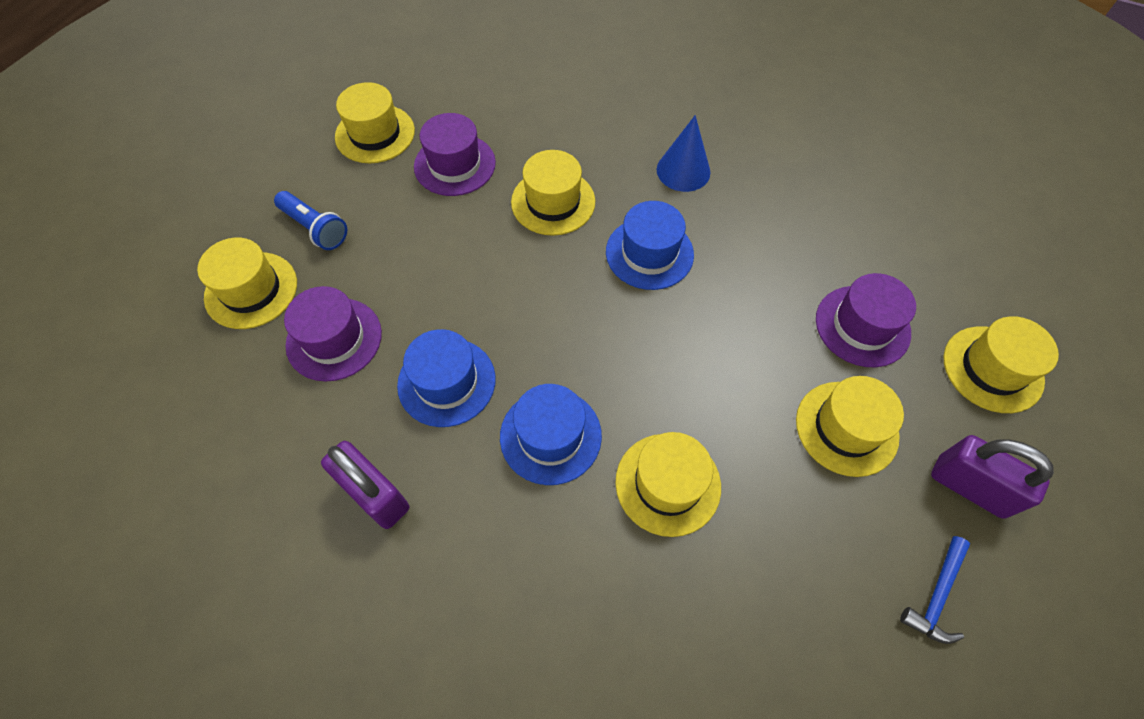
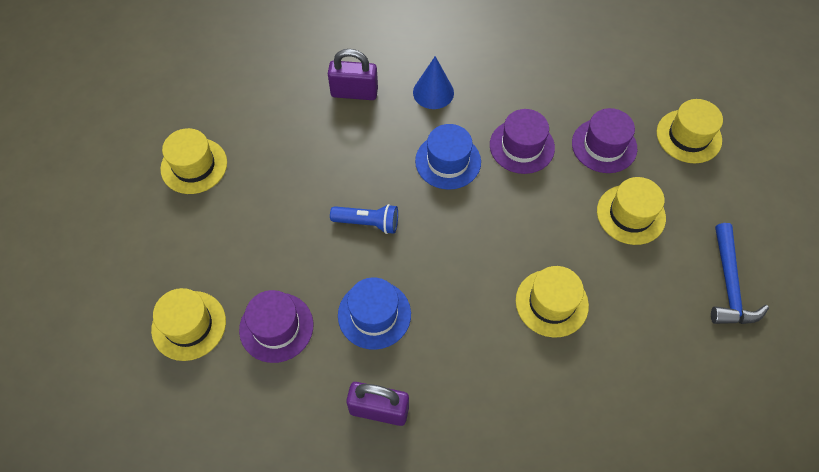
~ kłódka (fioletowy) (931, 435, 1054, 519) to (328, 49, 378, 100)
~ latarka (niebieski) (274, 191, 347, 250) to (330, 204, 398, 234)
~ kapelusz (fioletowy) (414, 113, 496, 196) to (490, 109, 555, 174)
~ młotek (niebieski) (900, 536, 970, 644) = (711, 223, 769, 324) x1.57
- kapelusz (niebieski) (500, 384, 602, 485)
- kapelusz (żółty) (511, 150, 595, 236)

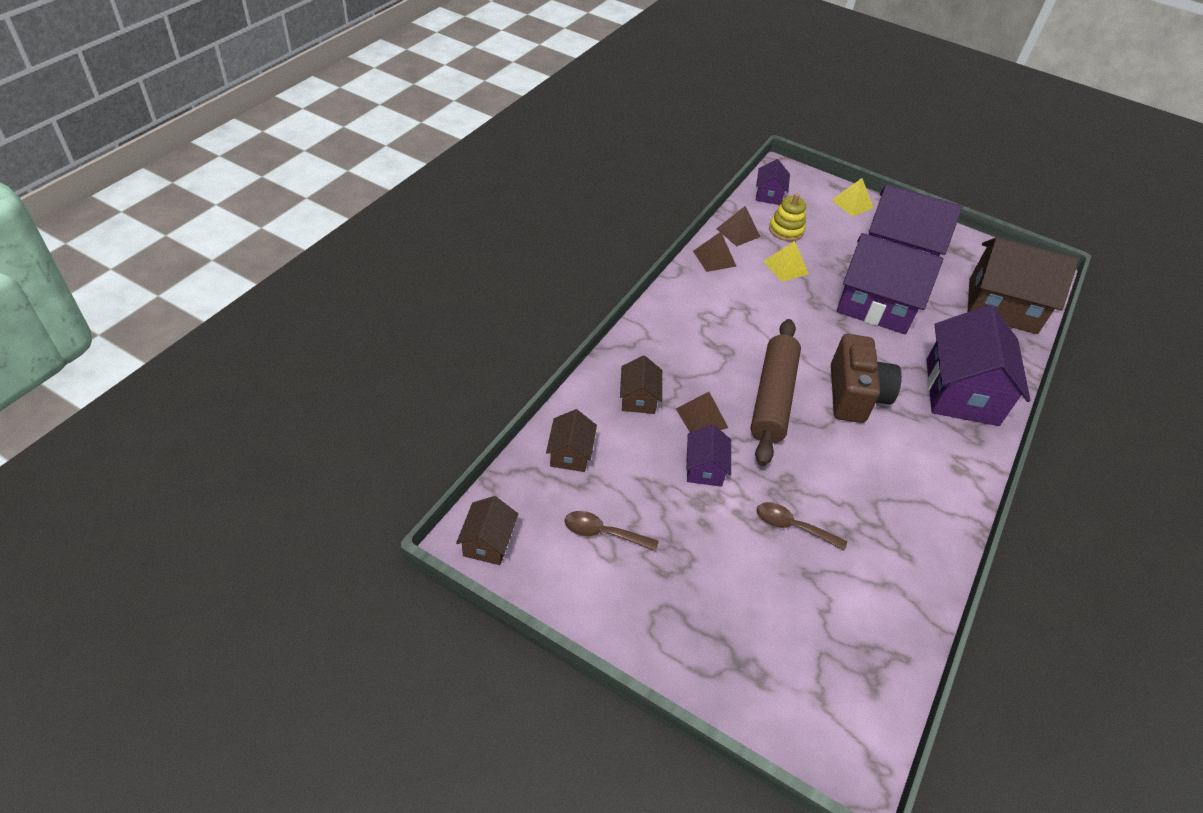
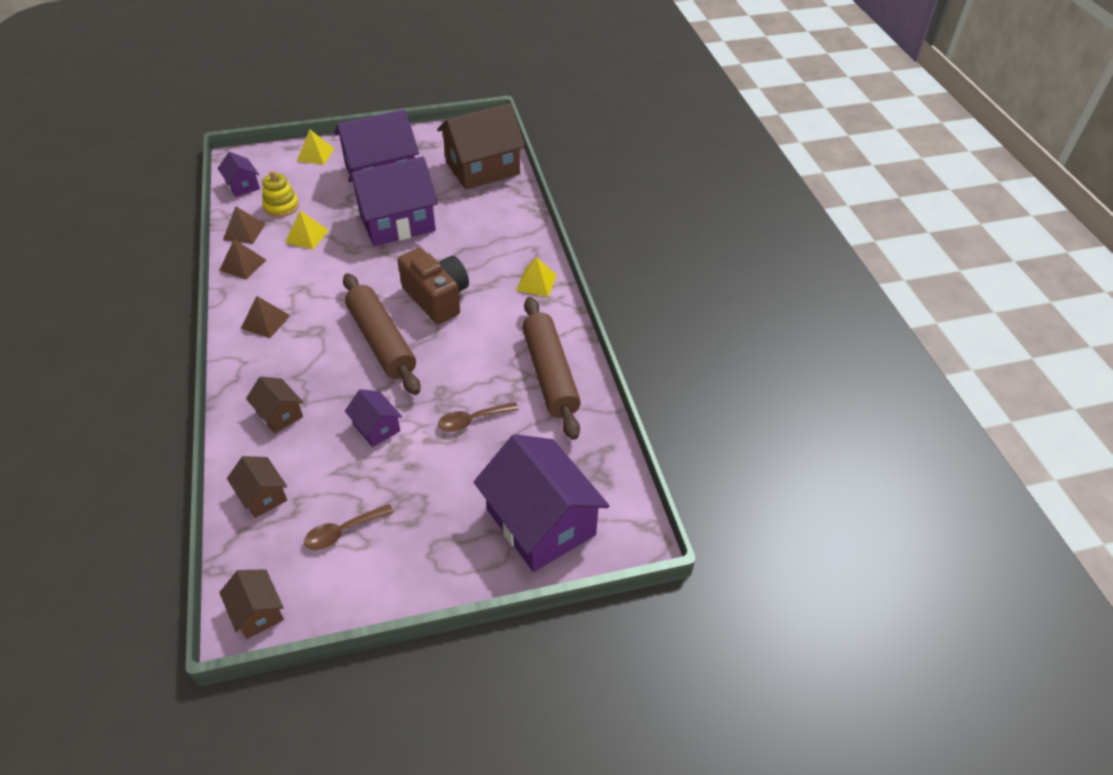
~ piramida (brązowy) (676, 392, 728, 432) to (241, 296, 290, 338)
~ domek (fioletowy) (927, 304, 1031, 426) to (474, 434, 609, 572)
+ piramida (żółty) (516, 257, 557, 297)
+ wałek do ciasta (brązowy) (522, 297, 581, 440)

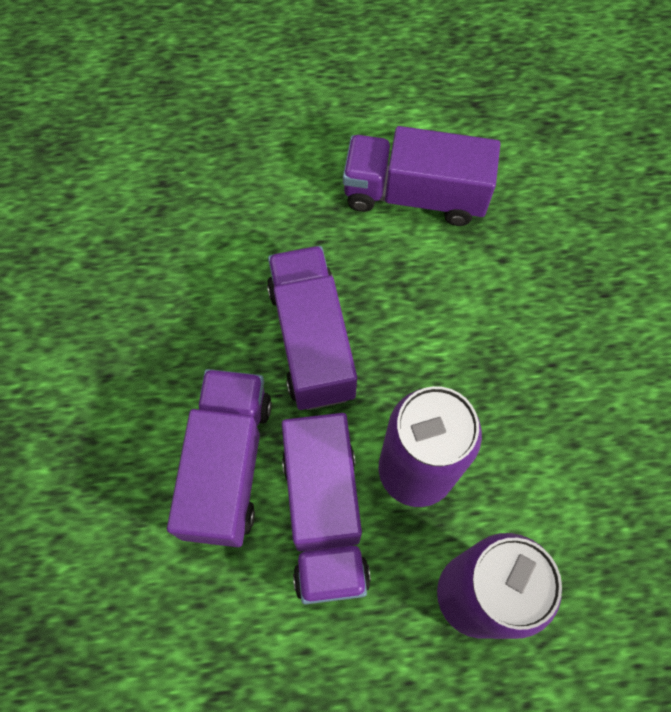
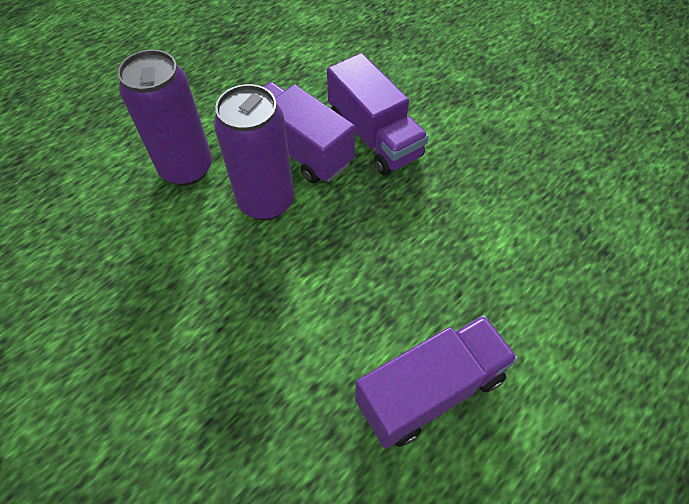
- ciężarówka (fioletowy) (267, 246, 357, 410)

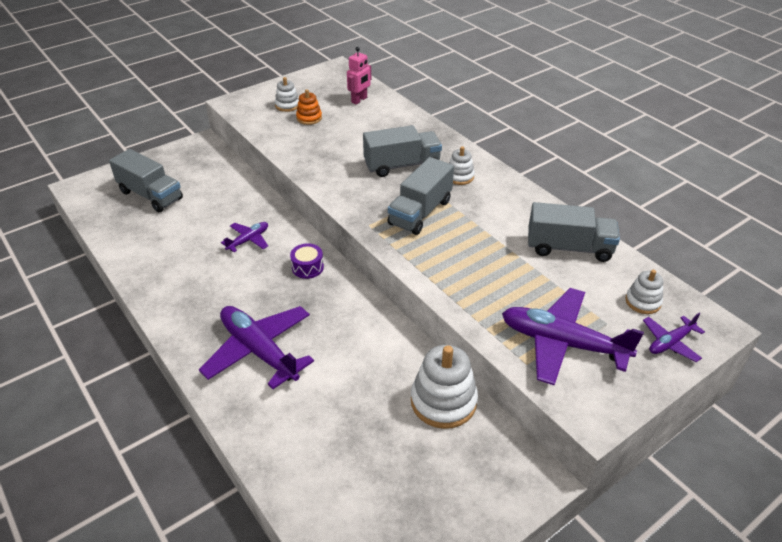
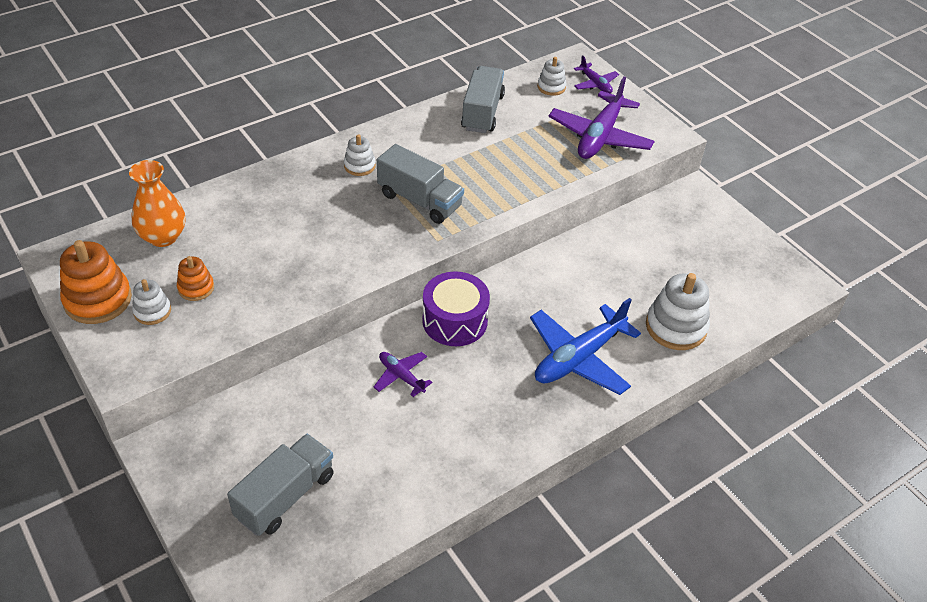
+ zabawka nakładanka (pomarańczowy) (60, 240, 132, 324)
~ robot (różowy) (347, 47, 371, 105) to wazon (pomarańczowy) (129, 160, 185, 247)
~ bęben (fioletowy) (290, 243, 324, 279) = (422, 271, 490, 346) x1.82
~ samolot (fioletowy) (199, 306, 314, 389) to samolot (niebieski) (530, 298, 641, 395)
~ zabawka nakładanka (biały) (411, 345, 478, 429) to (646, 273, 710, 350)
- ciężarówka (szary) (363, 125, 442, 177)

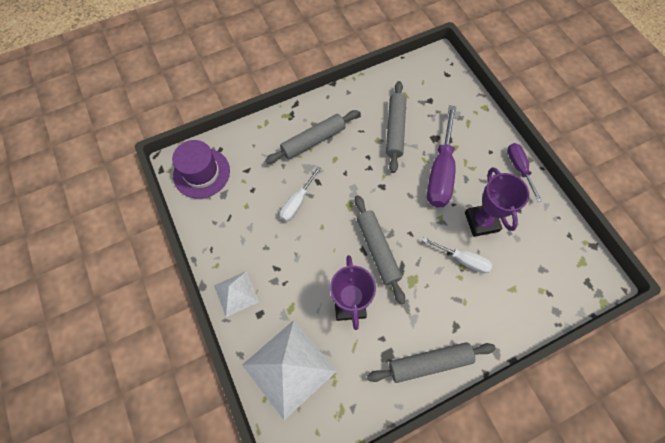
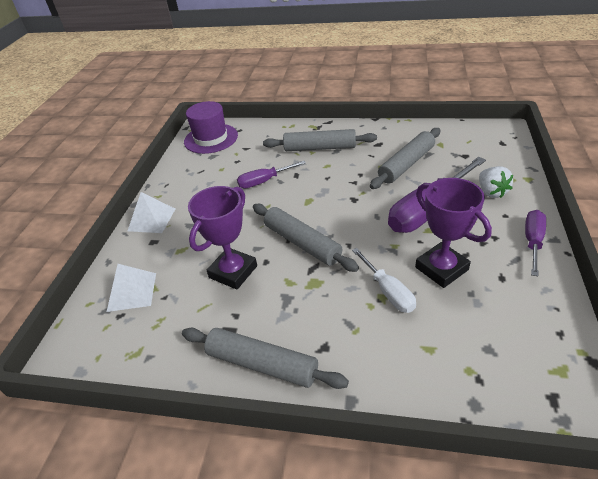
~ piramida (biały) (242, 320, 337, 420) = (107, 264, 156, 312) x0.55
~ śrubokręt (biały) (280, 166, 321, 222) to śrubokręt (fioletowy) (237, 161, 306, 189)
~ wałek do ciasta (szary) (355, 195, 405, 304) = (253, 204, 359, 272) 60 degrees counterclockwise
~ puchar (fioletowy) (465, 167, 529, 237) = (415, 178, 492, 288) 60 degrees counterclockwise
+ truskawka (biały) (479, 166, 513, 198)

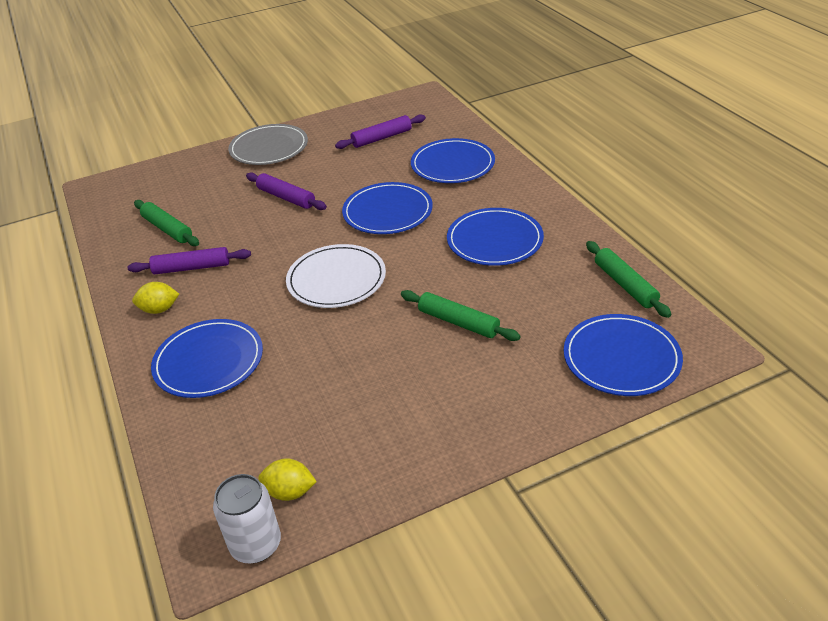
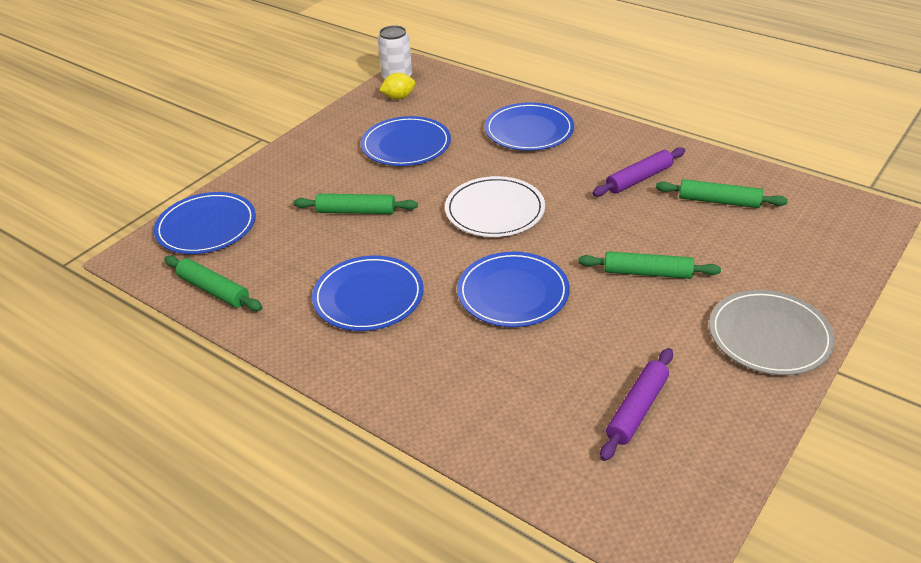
~ talerz (niebieski) (411, 138, 495, 183) to (361, 116, 451, 166)
~ wałek do ciasta (fioletowy) (246, 172, 327, 210) to wałek do ciasta (zielony) (578, 251, 721, 279)
- cytryna (żółty) (132, 282, 179, 314)

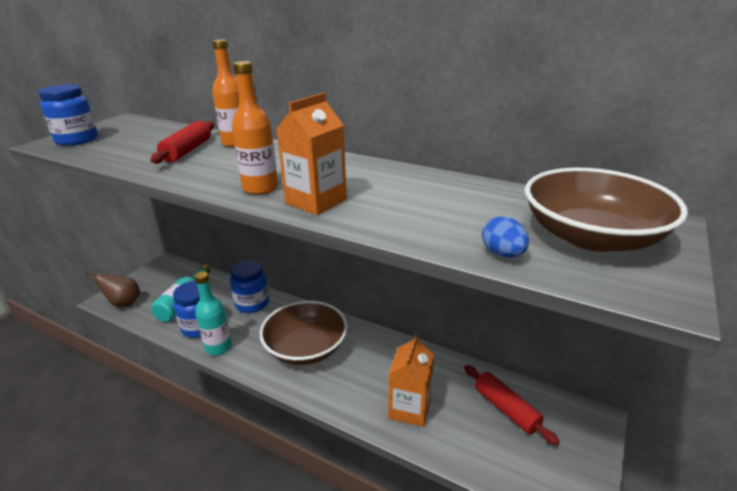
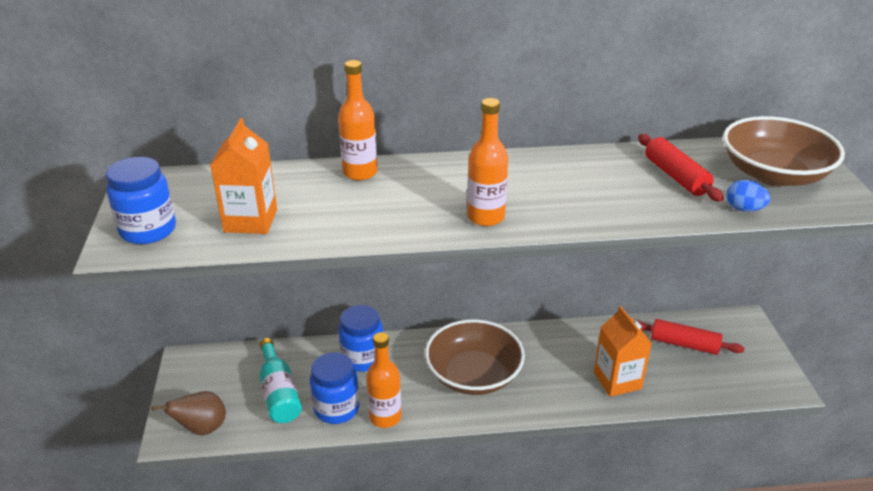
~ karton mleka (pomarańczowy) (276, 92, 347, 215) to (210, 118, 277, 234)
~ butelka (turkusowy) (194, 271, 232, 355) to butelka (pomarańczowy) (366, 332, 401, 428)
~ wałek do ciasta (czerwony) (150, 121, 214, 164) to (638, 134, 724, 202)

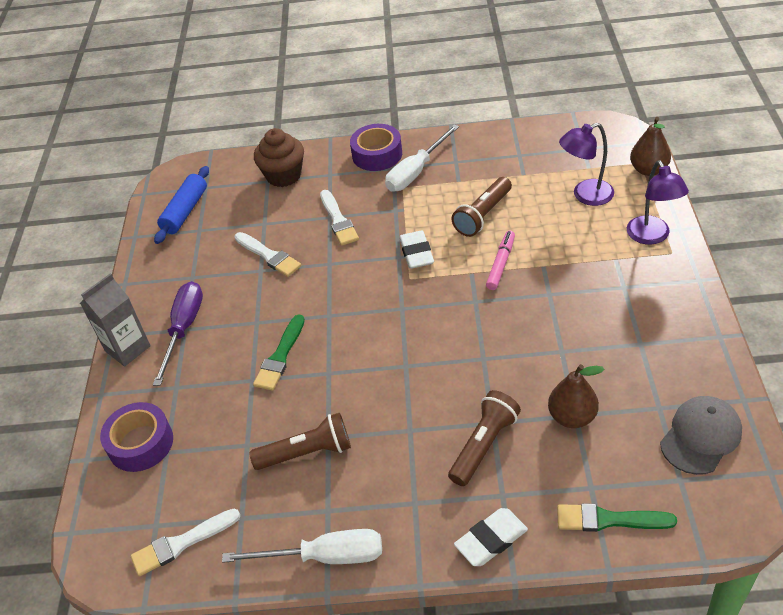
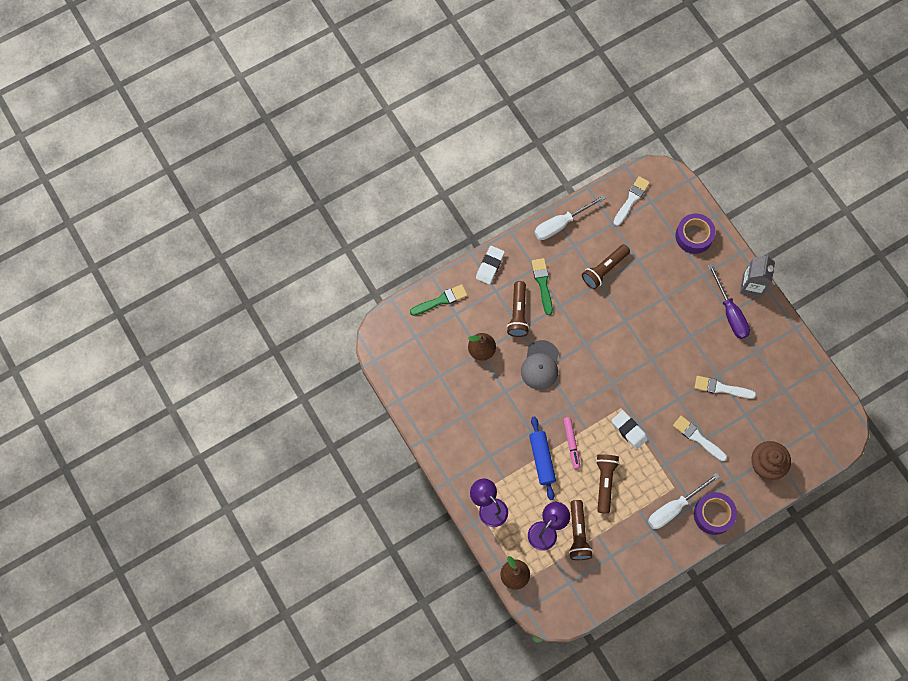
~ czapka (szary) (660, 396, 742, 475) to (521, 340, 559, 390)
~ wałek do ciasta (niebieski) (154, 166, 209, 244) to (529, 416, 556, 500)
~ pędzel (zielony) (253, 314, 305, 391) to (532, 258, 553, 315)
+ latarka (brązowy) (569, 500, 593, 560)
~ śrubokręt (biały) (385, 124, 459, 192) = (648, 473, 720, 529) 135 degrees counterclockwise

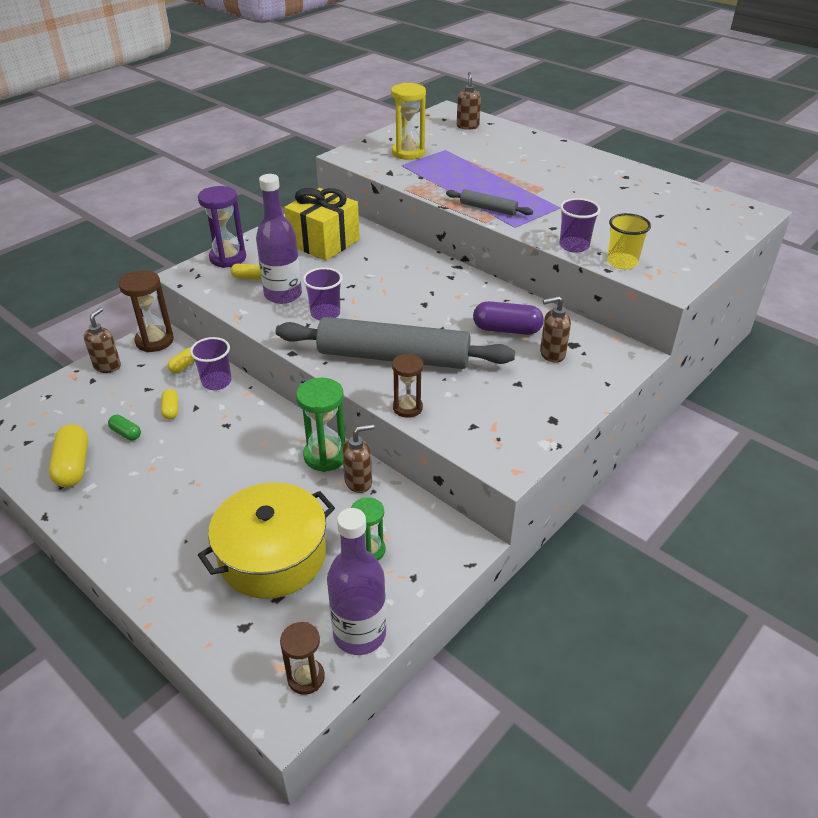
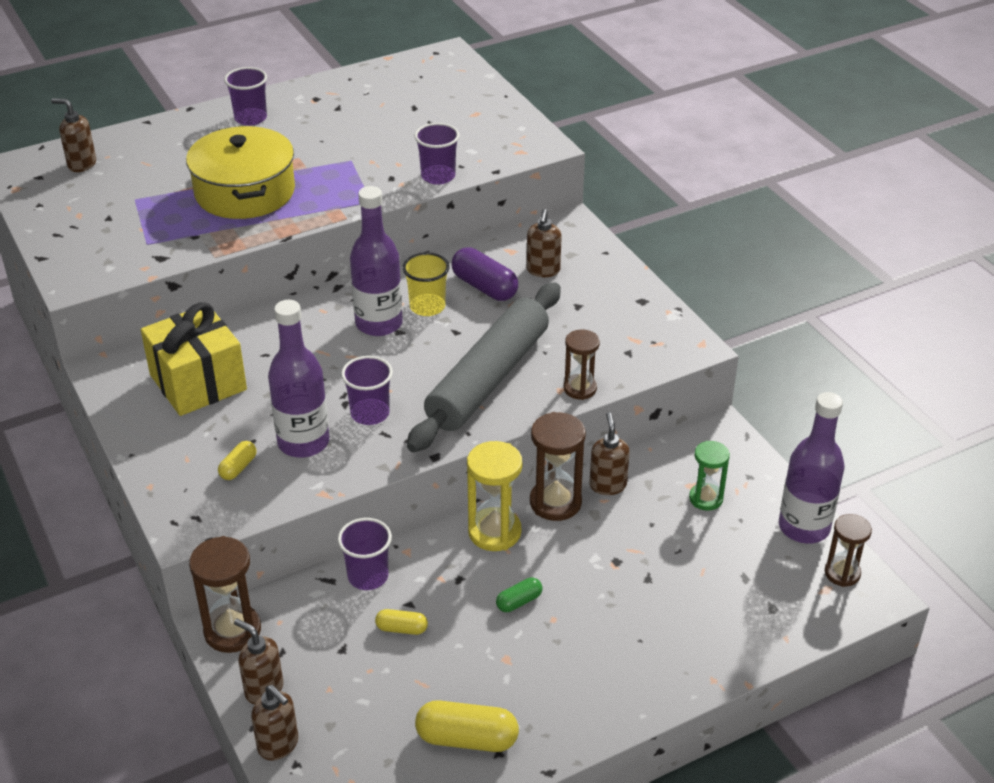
~ garnek (żółty) (198, 483, 335, 599) to (186, 126, 295, 219)
+ szklanka (fioletowy) (224, 67, 267, 126)
+ dozownik mydła (brązowy) (251, 685, 298, 760)
+ butelka (fioletowy) (350, 186, 403, 336)
~ szklanka (żółty) (607, 213, 651, 269) to (403, 252, 450, 316)
~ kapsułka (fioletowy) (473, 301, 544, 335) = (452, 247, 518, 301) 75 degrees counterclockwise
~ klepsydra (żółty) (391, 83, 426, 160) to (467, 441, 523, 551)
~ kapsułka (zielony) (108, 415, 141, 441) to (496, 578, 543, 612)
~ klepsydra (zielony) (296, 378, 345, 472) to klepsydra (brązowy) (530, 412, 586, 521)
- kapsułka (żółty) (168, 347, 195, 373)
- klepsydra (fioletowy) (198, 186, 246, 268)
- wałek do ciasta (szary) (446, 189, 533, 216)

